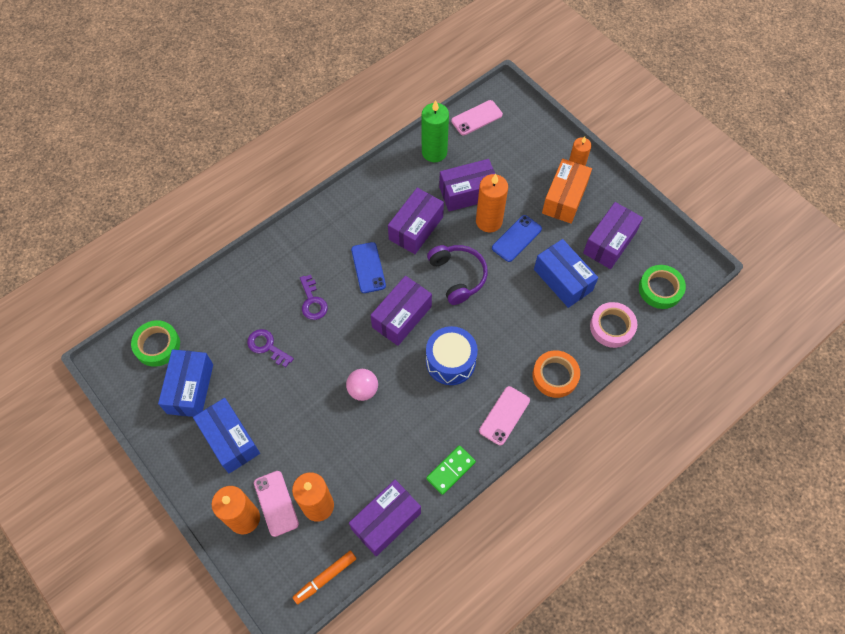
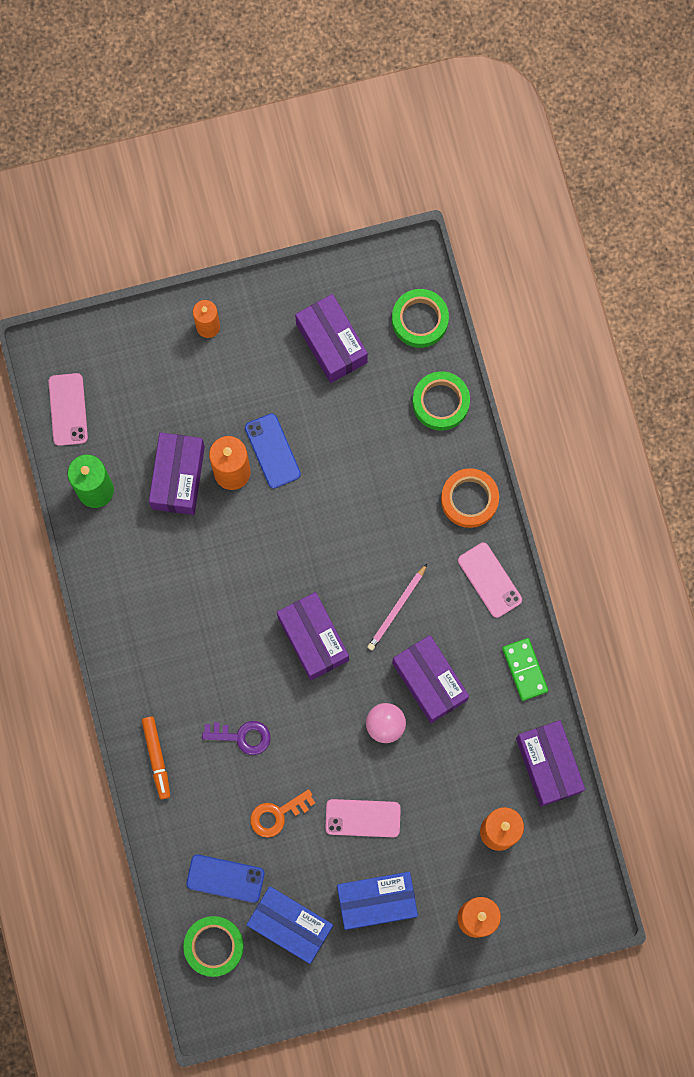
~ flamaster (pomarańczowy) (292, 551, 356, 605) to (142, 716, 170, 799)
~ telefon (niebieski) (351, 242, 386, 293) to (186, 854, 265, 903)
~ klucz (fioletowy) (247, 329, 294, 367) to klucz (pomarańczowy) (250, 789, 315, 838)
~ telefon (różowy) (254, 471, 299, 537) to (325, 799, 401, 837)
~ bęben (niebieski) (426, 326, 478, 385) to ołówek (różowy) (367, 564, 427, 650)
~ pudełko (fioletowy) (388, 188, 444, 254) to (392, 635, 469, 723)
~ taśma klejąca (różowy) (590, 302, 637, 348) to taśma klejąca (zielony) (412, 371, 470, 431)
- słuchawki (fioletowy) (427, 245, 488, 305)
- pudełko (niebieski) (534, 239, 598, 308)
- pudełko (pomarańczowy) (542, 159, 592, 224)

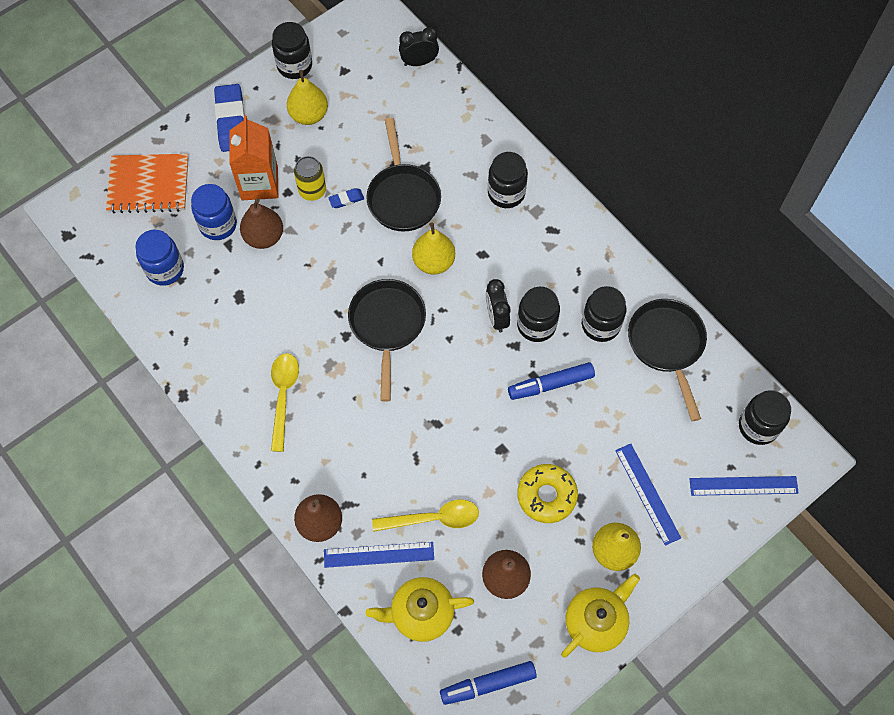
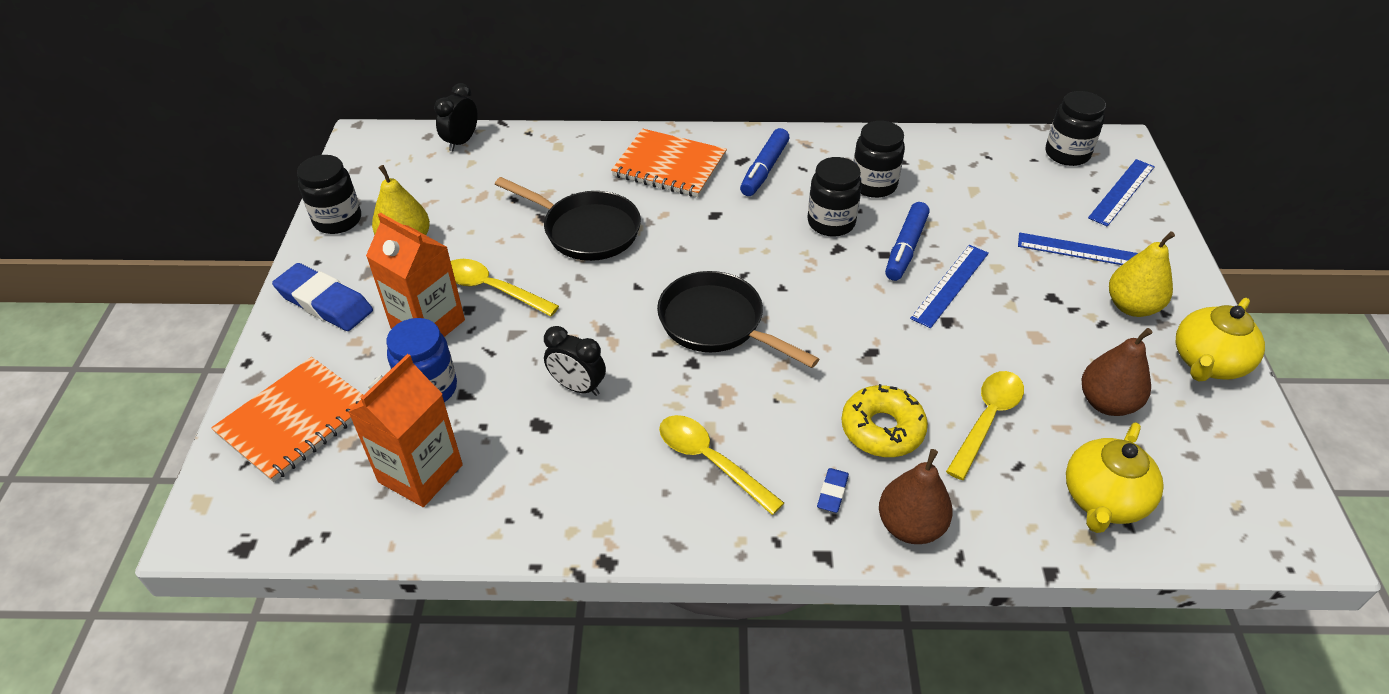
~ słoik (niebieski) (135, 230, 184, 286) to karton mleka (pomarańczowy) (349, 354, 463, 507)
~ puszka (żółty) (294, 156, 326, 201) to łyżka (żółty) (451, 259, 559, 316)
~ budzik (czarny) (486, 279, 510, 332) to (544, 326, 606, 396)
~ słoik (czarny) (488, 152, 528, 208) to zeszyt (pomarańczowy) (611, 129, 727, 197)
~ flamaster (niebieski) (440, 661, 537, 705) to (740, 128, 790, 196)
~ gumka do mazania (niebieski) (328, 188, 364, 208) to (817, 468, 849, 513)
~ donut (żółty) (517, 464, 578, 523) to (841, 384, 928, 457)
~ linijka (niebieski) (324, 542, 434, 568) to (910, 245, 989, 328)
~ imbryk (żółty) (561, 574, 640, 658) = (1176, 298, 1265, 382) 135 degrees counterclockwise
- gruszka (brązowy) (240, 199, 283, 249)
- gruszka (żółty) (412, 223, 455, 275)
- patelnia (czarny) (628, 299, 707, 421)

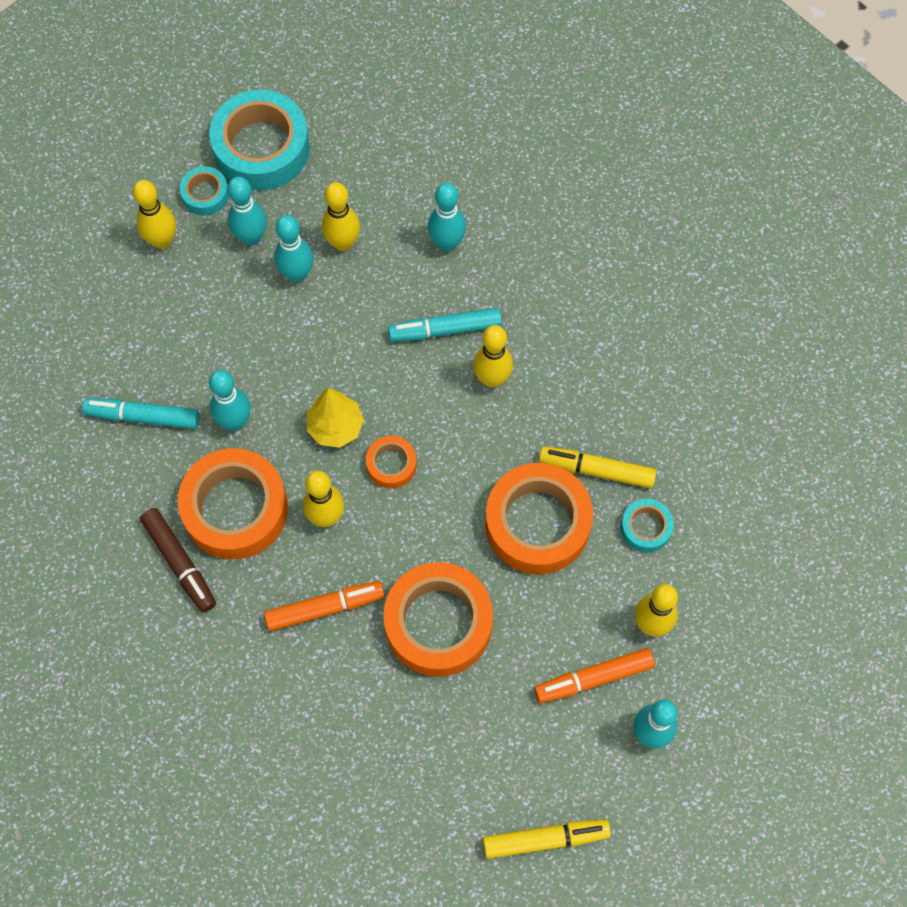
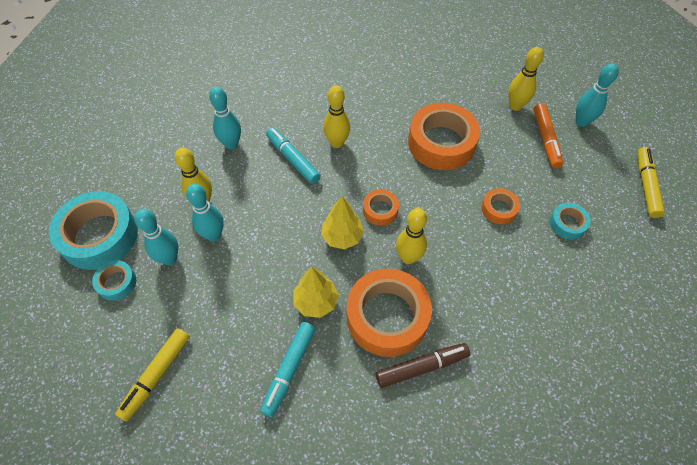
~ flamaster (żółty) (539, 446, 656, 488) to (115, 328, 190, 422)
~ flamaster (turkusowy) (388, 308, 502, 342) = (266, 127, 321, 184) 135 degrees clockwise
~ kręgiel (turkusowy) (209, 370, 251, 430) to drzewko (żółty) (293, 267, 339, 318)
~ taśma klejąca (pomarańczowy) (383, 562, 493, 677) = (481, 188, 520, 224) x0.48
~ taśma klejąca (turkusowy) (621, 499, 674, 552) to (549, 203, 590, 240)
- kręgiel (żółty) (133, 180, 176, 249)
- flamaster (pomarańczowy) (264, 581, 385, 631)

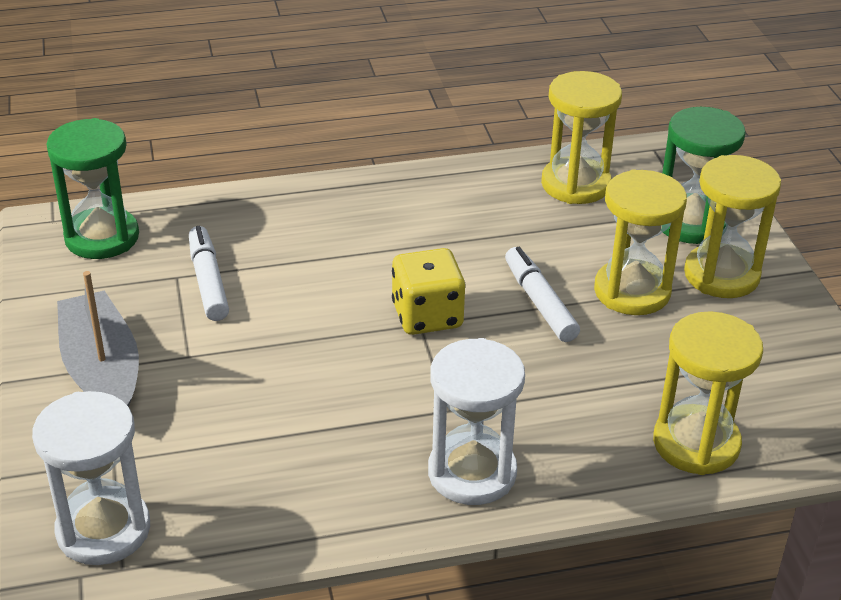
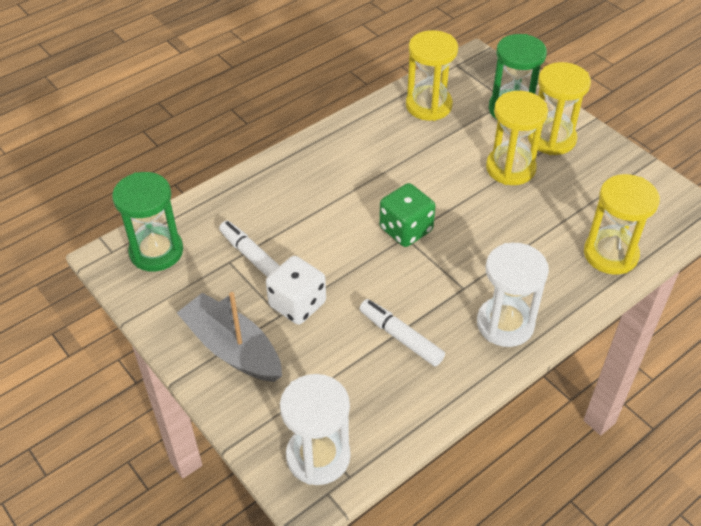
+ kostka do gry (biały) (266, 256, 326, 325)
~ flamaster (biały) (505, 247, 580, 342) to (359, 299, 445, 367)
~ kostka do gry (żółty) (392, 248, 466, 335) to kostka do gry (zielony) (379, 183, 436, 247)

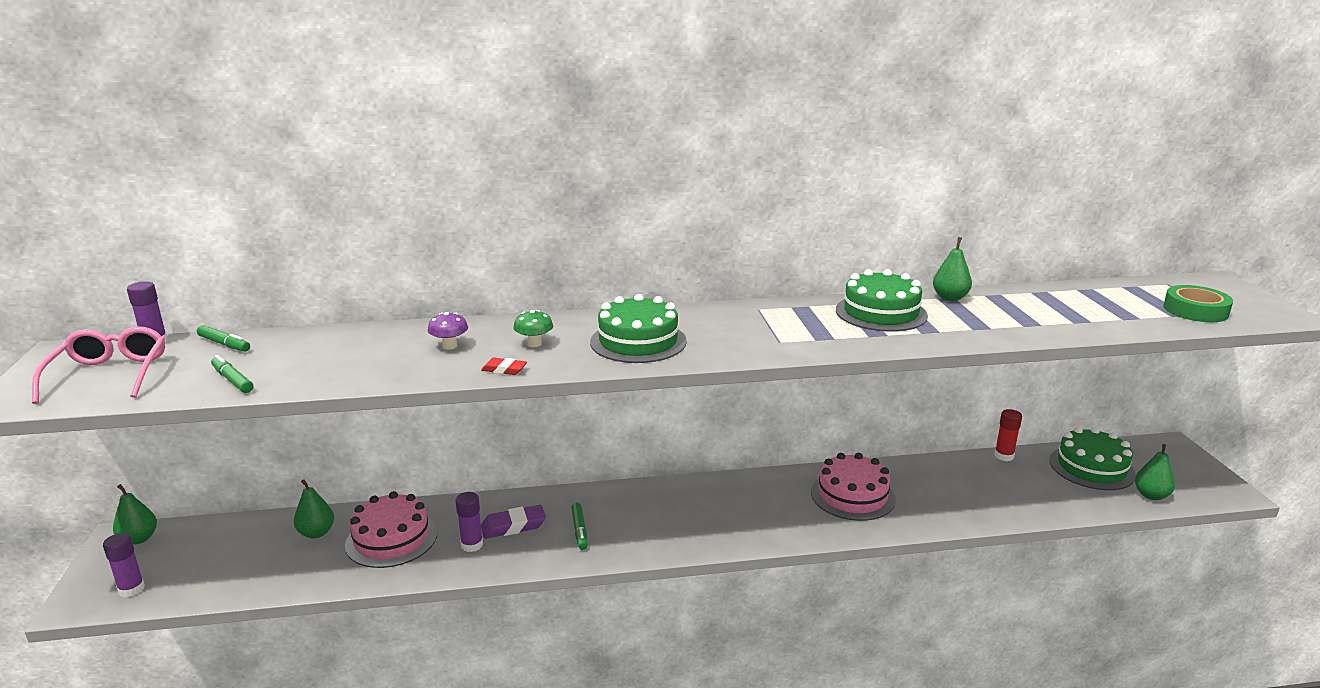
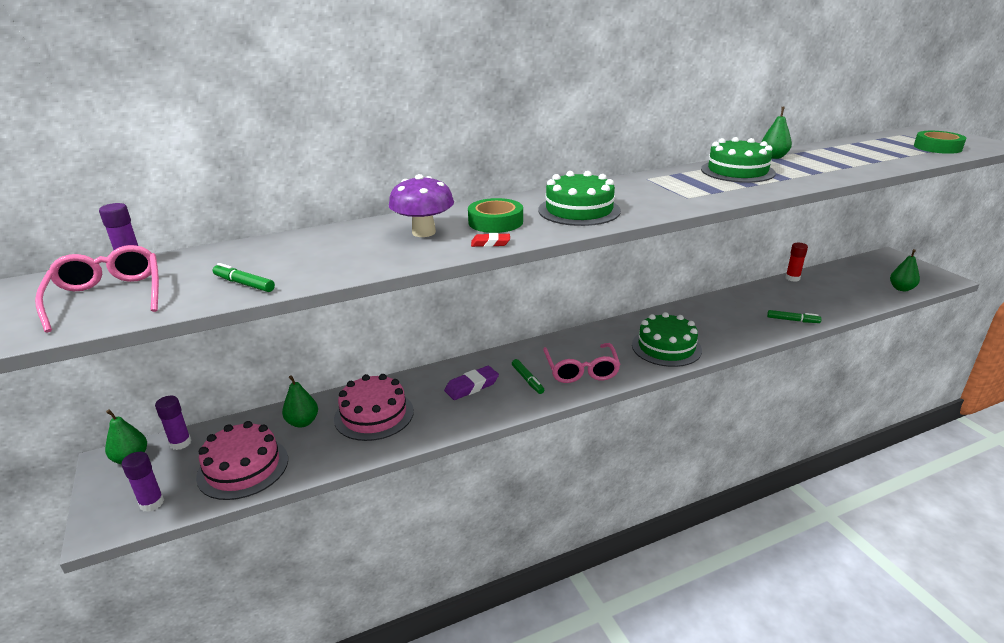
~ klej w sztyfcie (fioletowy) (455, 492, 483, 552) to (155, 396, 192, 450)
~ tort (różowy) (811, 453, 896, 521) to (196, 421, 288, 500)
~ grzyb (fioletowy) (428, 312, 468, 349) = (389, 174, 454, 237) x1.79
~ grzyb (zielony) (513, 310, 553, 347) to taśma klejąca (zielony) (468, 198, 523, 233)
+ okulary (różowy) (543, 343, 621, 383)
~ tort (zielony) (1049, 427, 1136, 490) to (632, 312, 702, 367)
~ flamaster (zielony) (197, 325, 250, 352) to (767, 310, 822, 323)

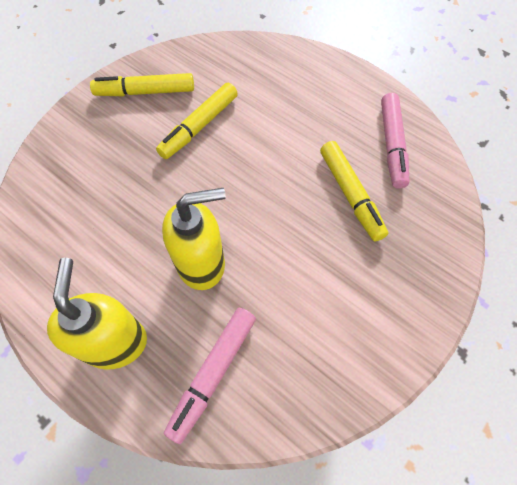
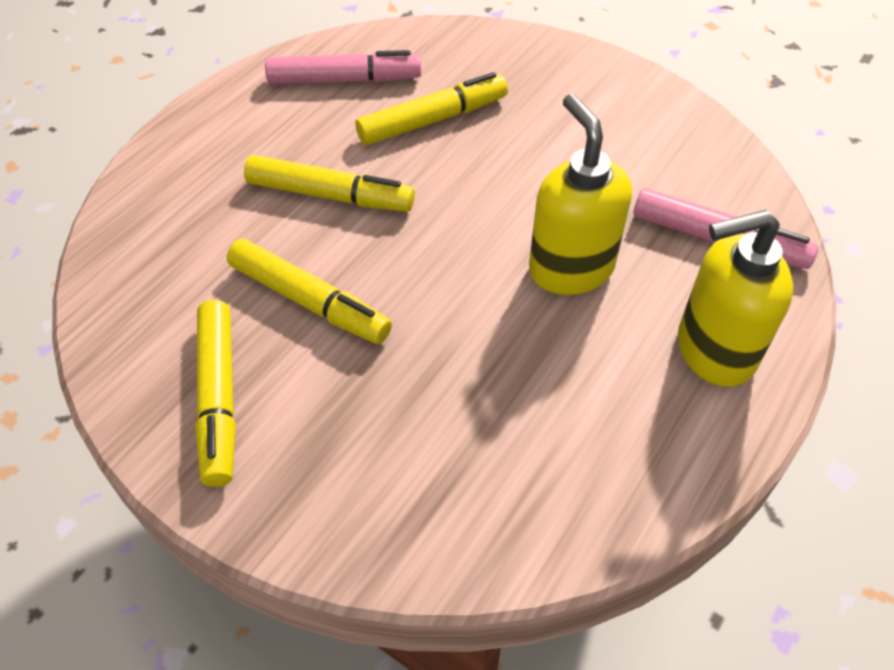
+ flamaster (żółty) (244, 155, 415, 212)

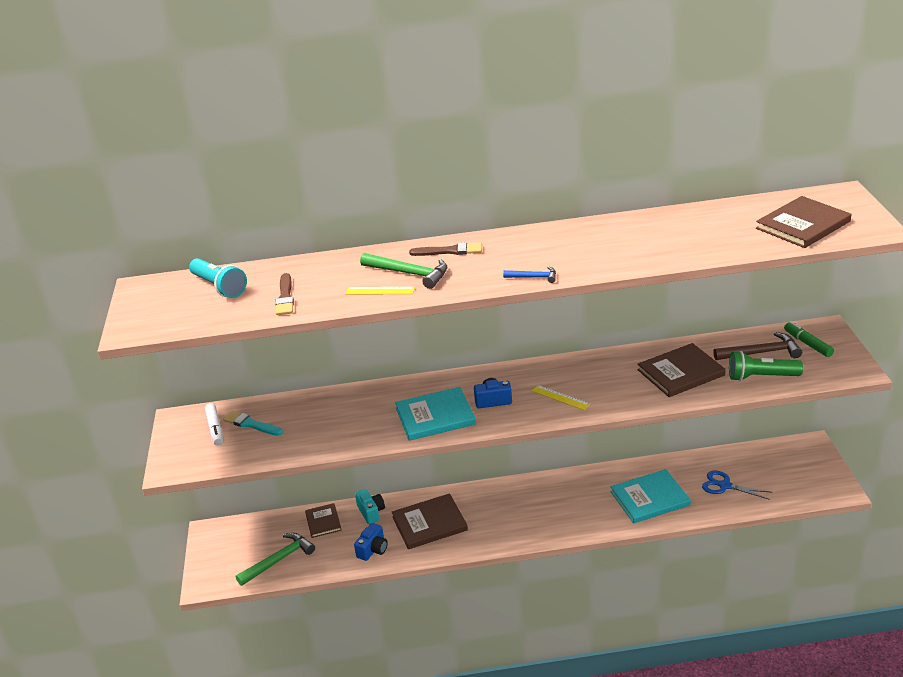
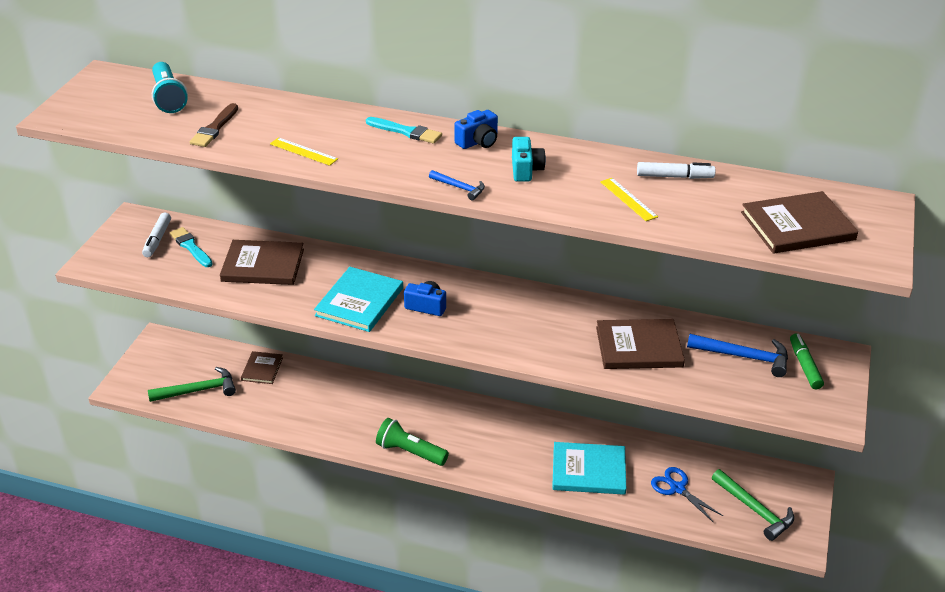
~ książka (brązowy) (392, 493, 468, 549) to (220, 240, 304, 285)
~ książka (turkusowy) (395, 387, 476, 441) = (314, 267, 403, 332) 75 degrees counterclockwise
~ pędzel (brązowy) (409, 242, 482, 256) to pędzel (turkusowy) (366, 117, 442, 144)
~ latarka (zielony) (729, 351, 803, 381) to (376, 418, 449, 466)
~ aparat fotograficzny (niebieski) (354, 523, 388, 561) to (455, 110, 498, 149)
~ aparat fotograficzny (turkusowy) (355, 489, 385, 524) to (512, 137, 546, 182)
~ linijka (żółty) (532, 385, 590, 410) to (600, 178, 658, 221)
+ flamaster (biały) (637, 162, 715, 179)
~ młotek (brązowy) (713, 332, 802, 360) to młotek (niebieski) (687, 334, 788, 377)
~ młotek (zielony) (360, 253, 448, 289) to (712, 469, 794, 541)

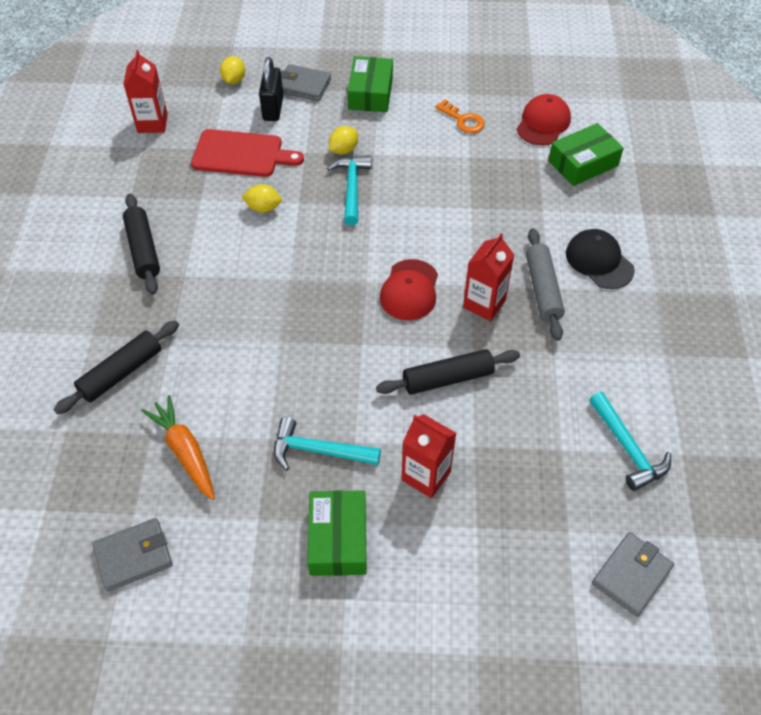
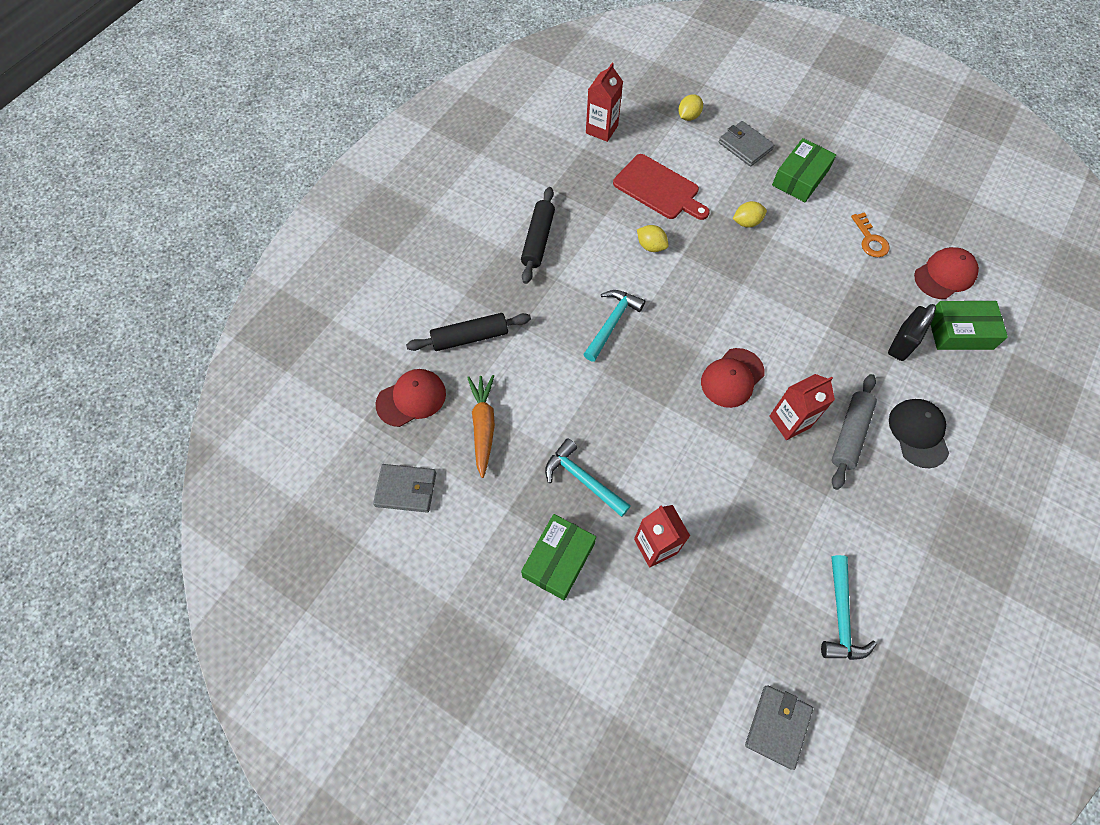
+ czapka (czerwony) (376, 369, 446, 427)
~ młotek (turkusowy) (327, 156, 371, 225) to (583, 290, 645, 362)
~ portfel (szary) (592, 532, 674, 617) = (745, 685, 813, 770) 45 degrees counterclockwise
~ kłódka (czarny) (259, 57, 283, 121) to (888, 304, 936, 361)
- wałek do ciasta (czarny) (376, 349, 520, 395)

